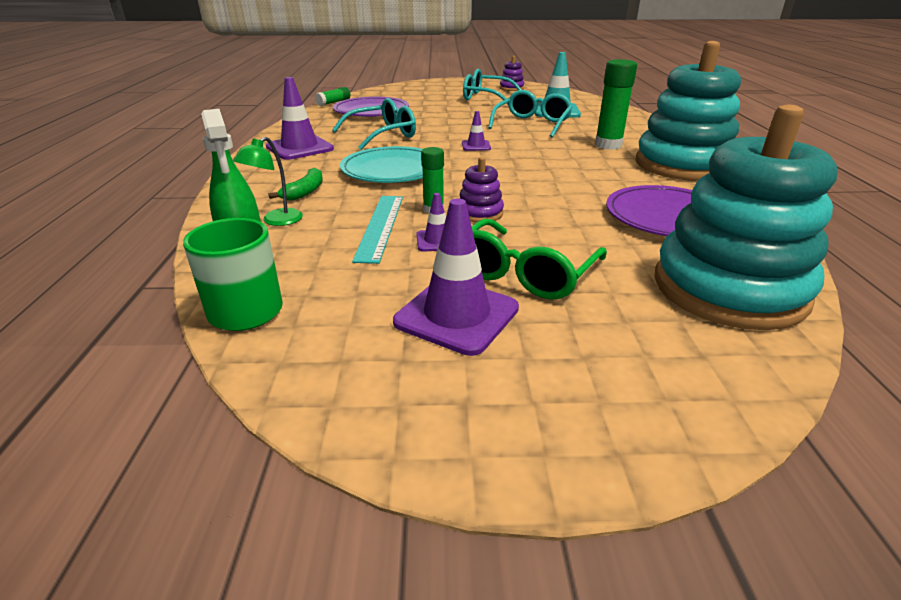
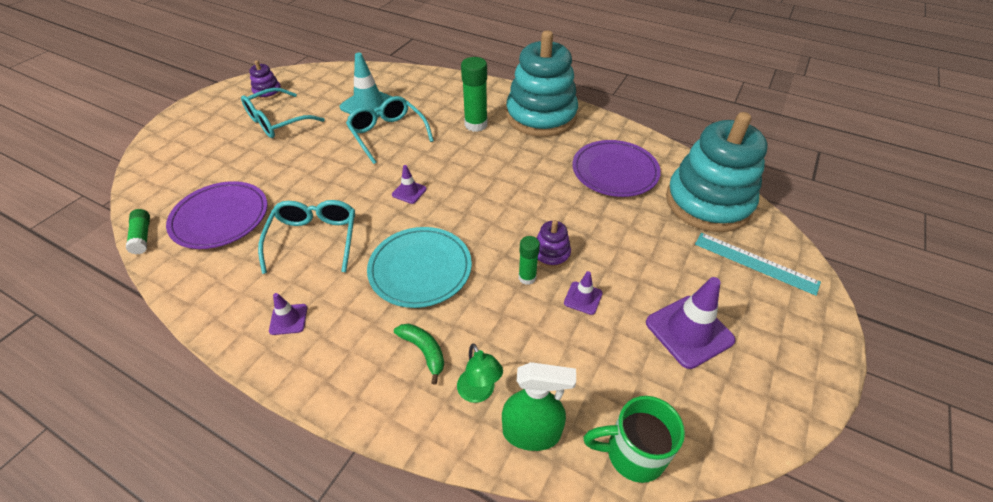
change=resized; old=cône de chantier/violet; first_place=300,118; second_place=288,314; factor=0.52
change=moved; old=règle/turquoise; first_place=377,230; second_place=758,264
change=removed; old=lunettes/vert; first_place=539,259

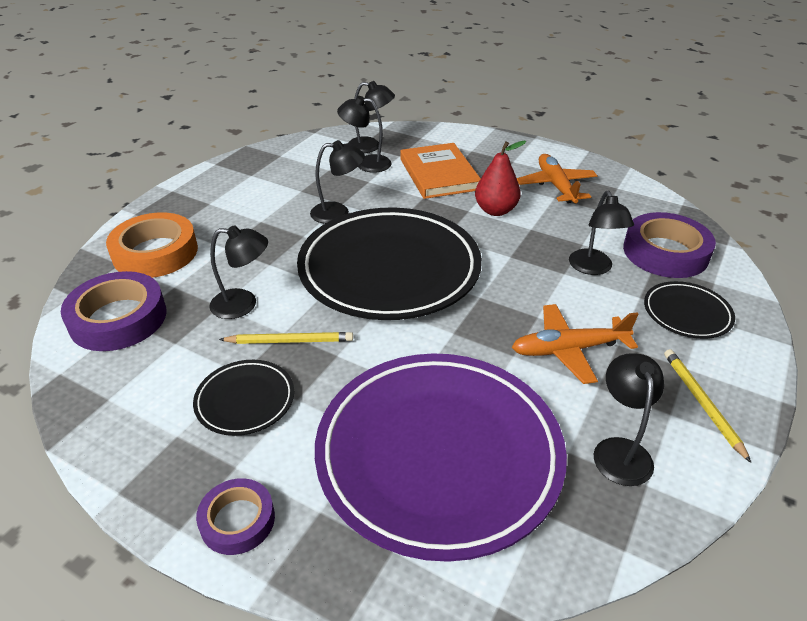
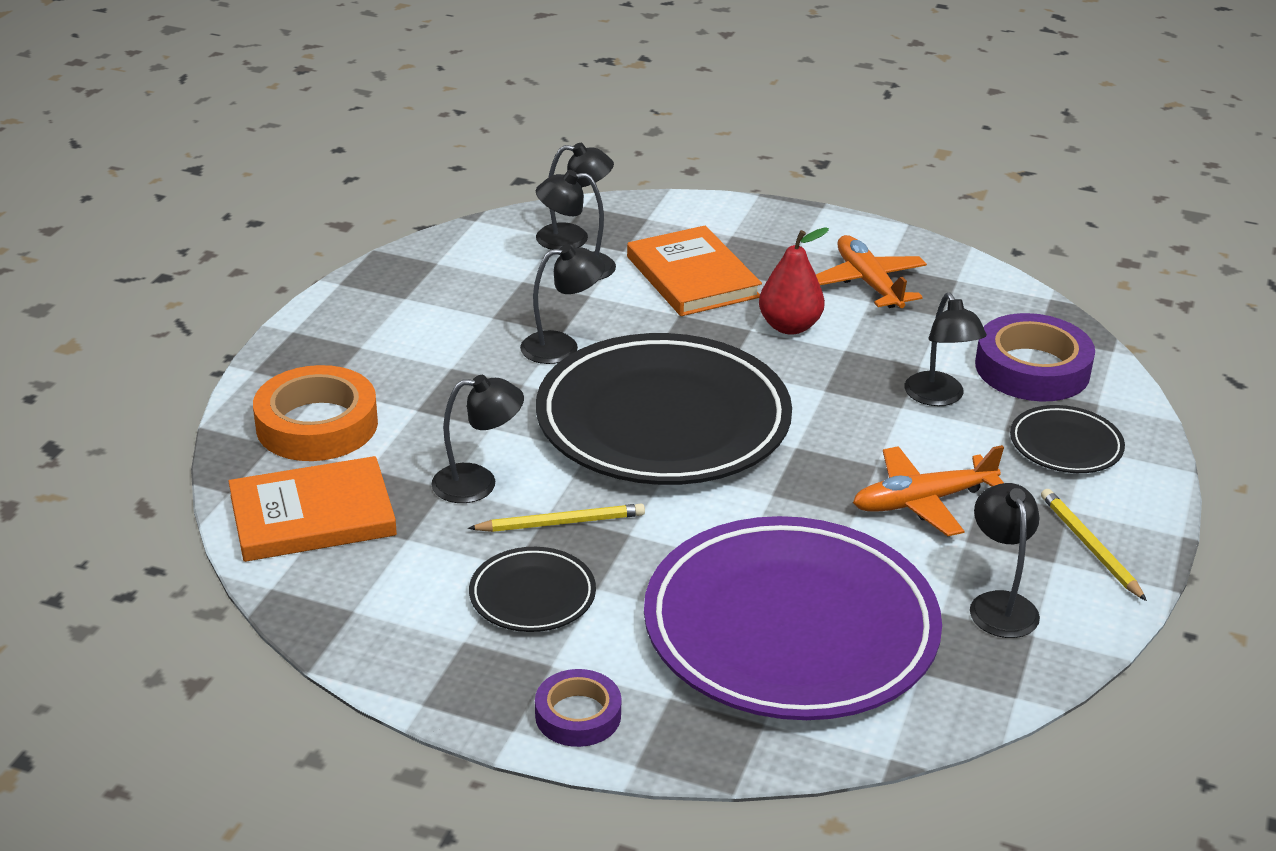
change=replaced; old=ruban adhésif/violet; new=livre/orange; first_place=114,311; second_place=312,509

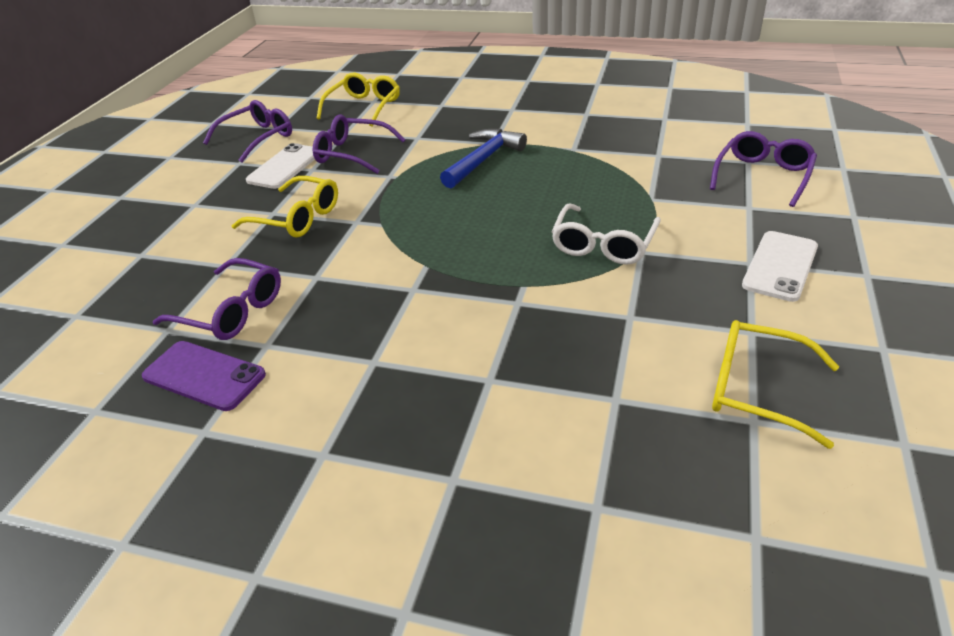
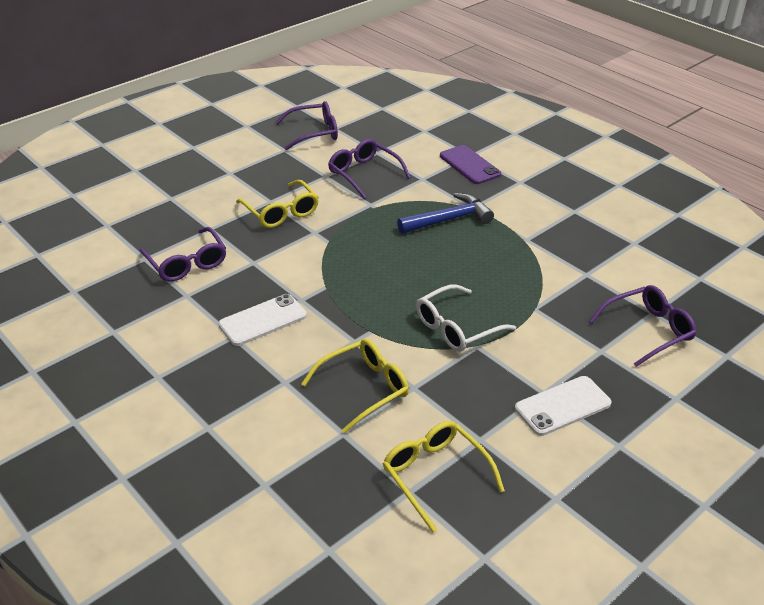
change=moved; old=téléphone/blanc; first_place=280,166; second_place=262,320
change=moved; old=lunettes/jaune; first_place=358,99; second_place=355,386
change=moved; old=téléphone/violet; first_place=204,376; second_place=470,164

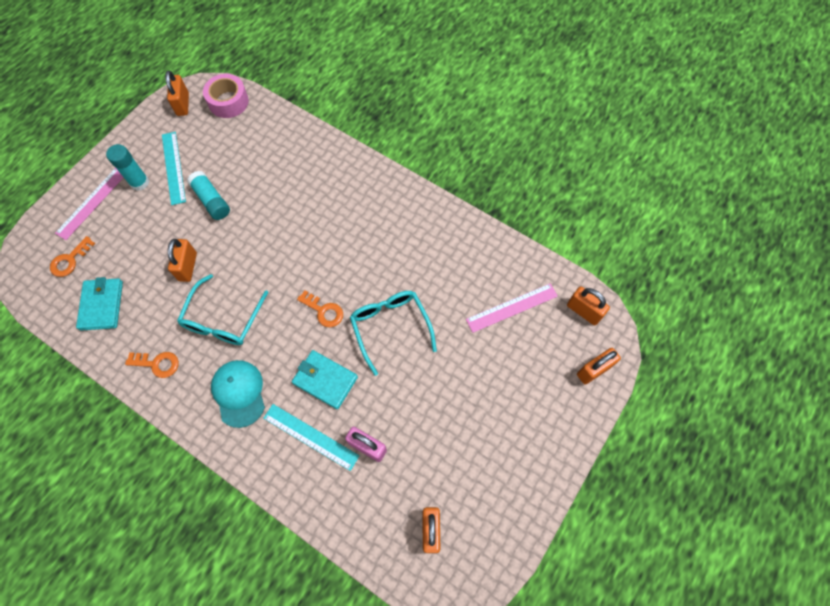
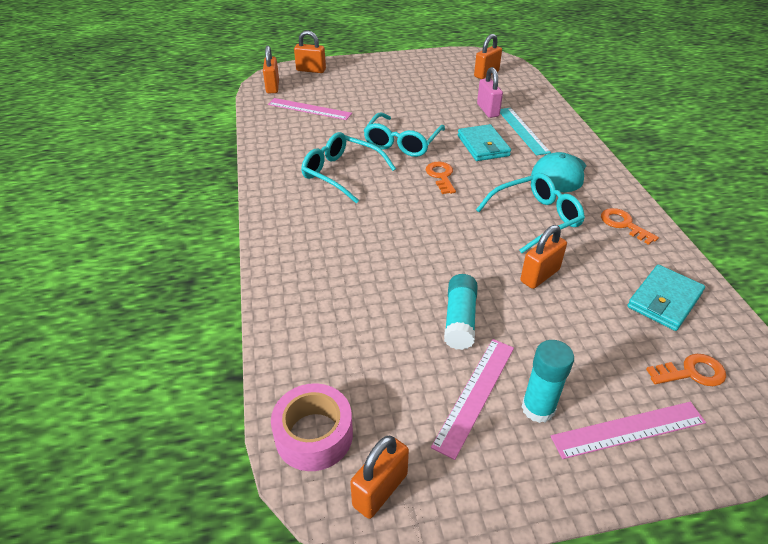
change=added; new=lunettes/turquoise; second_place=348,167
change=recoloured; old=règle/turquoise; new=règle/rose; first_place=174,168; second_place=472,399

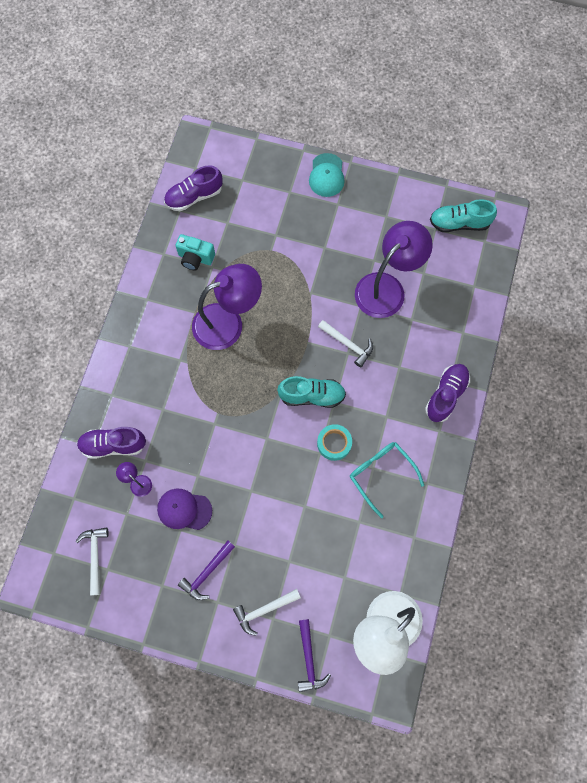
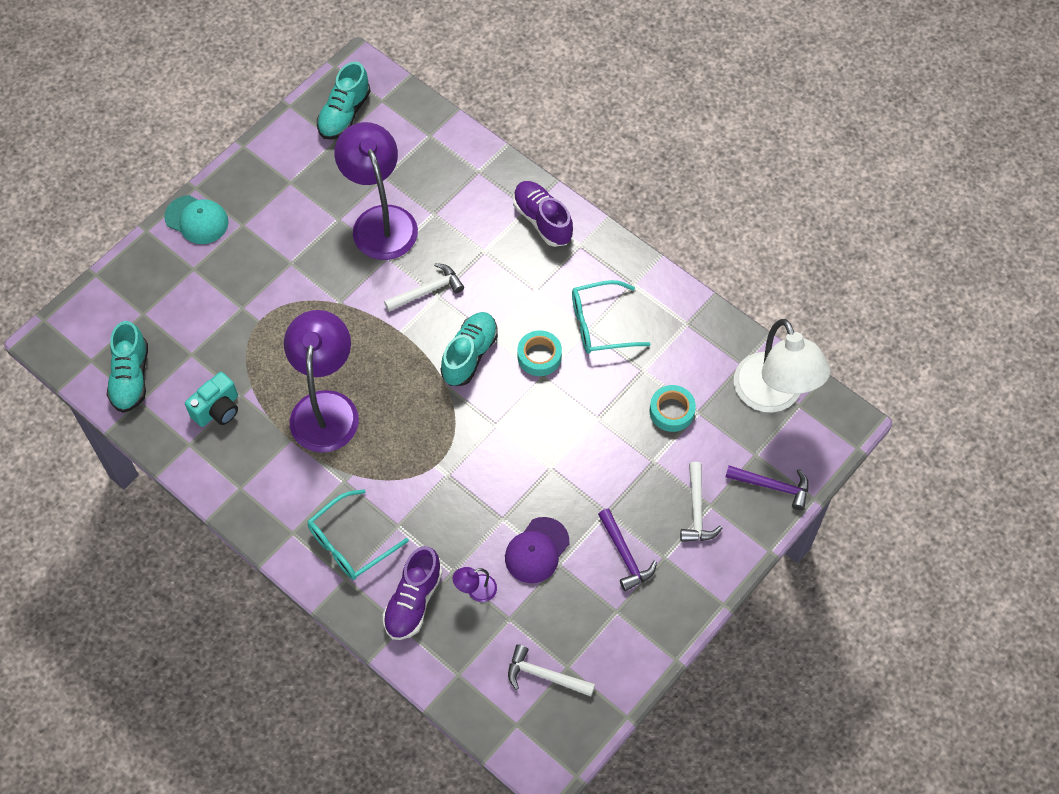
change=recoloured; old=chaussure/violet; new=chaussure/turquoise; first_place=193,188; second_place=127,367
change=added; new=lunettes/turquoise; second_place=358,534
change=added; new=ruban adhésif/turquoise; second_place=673,408

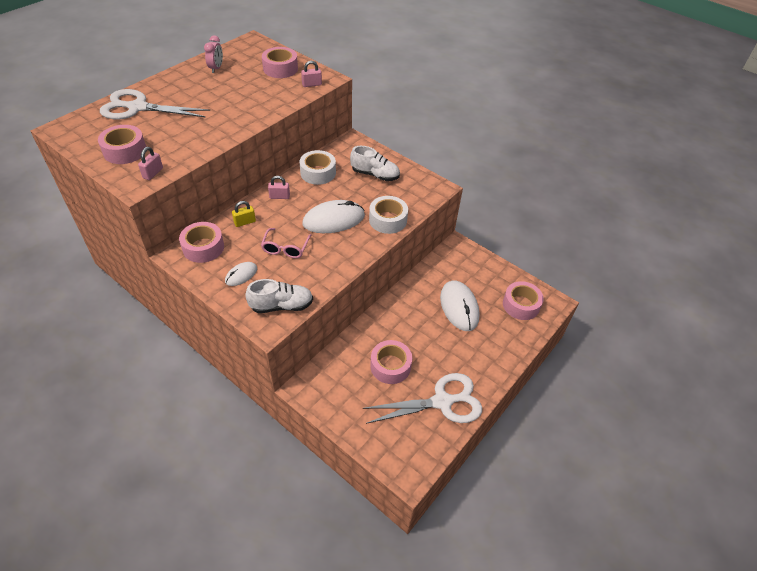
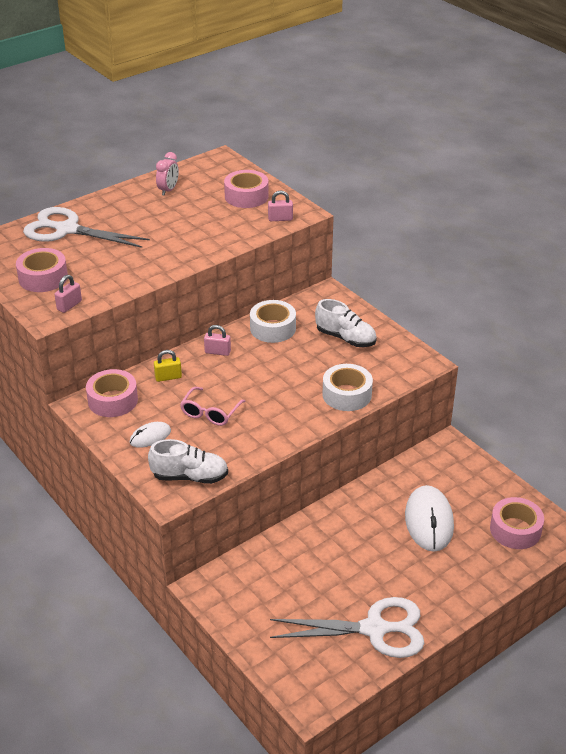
change=removed; old=souris/blanc; first_place=334,216
change=removed; old=ruban adhésif/rose; first_place=391,362

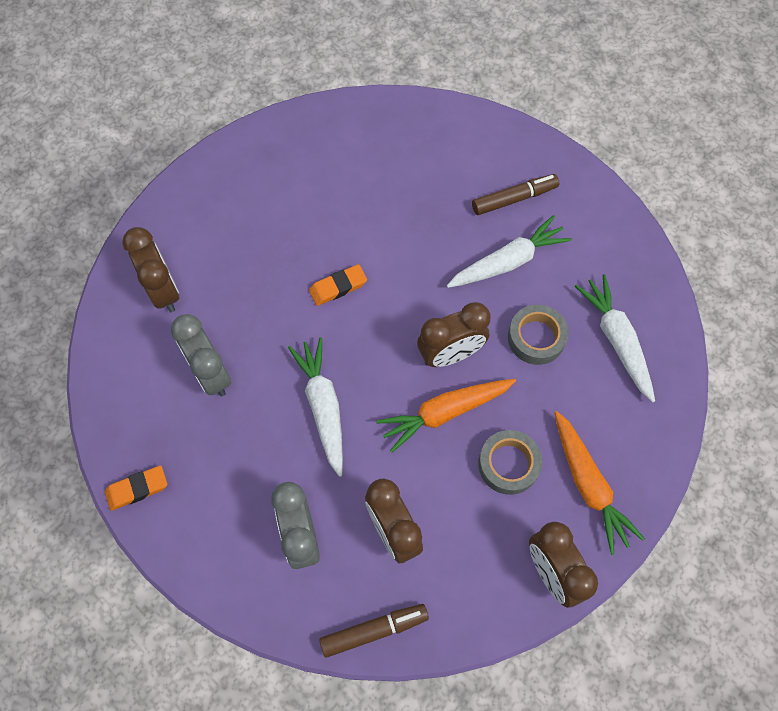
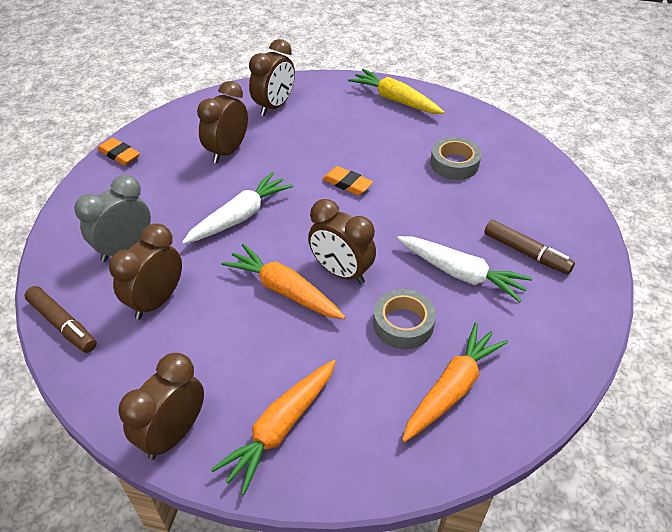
change=recoloured; old=réveil/gris; new=réveil/marron; first_place=201,355; second_place=222,122
change=added; new=carotte/jaune; second_place=396,91
change=recoloured; old=carotte/blanc; new=carotte/orange; first_place=615,338; second_place=455,382
change=moved; old=ruban adhésif/gris; first_place=510,462; second_place=455,158

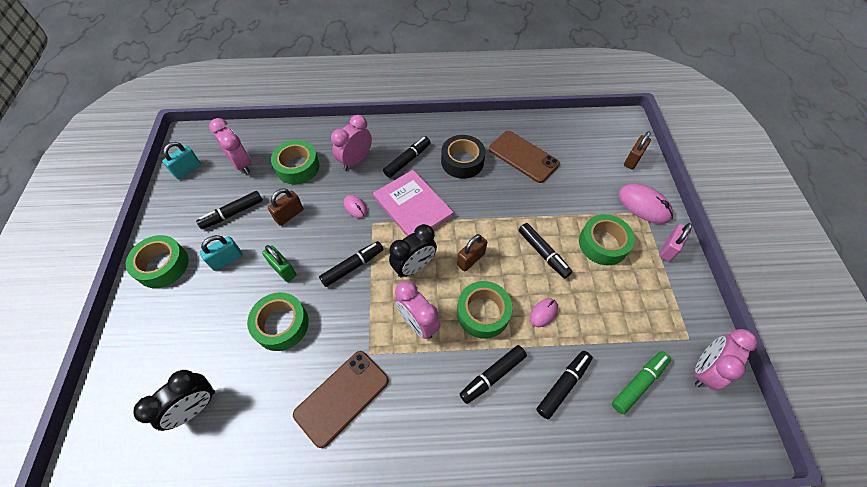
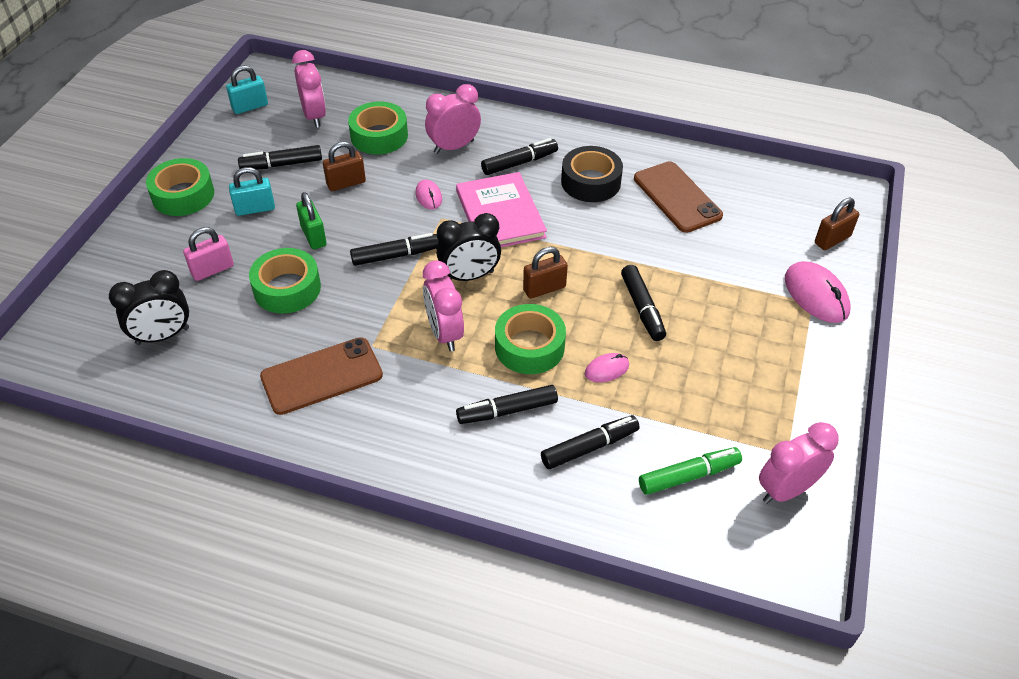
change=moved; old=cadenas/rose; first_place=675,242; second_place=208,254
change=removed; old=ruban adhésif/vert; first_place=607,239

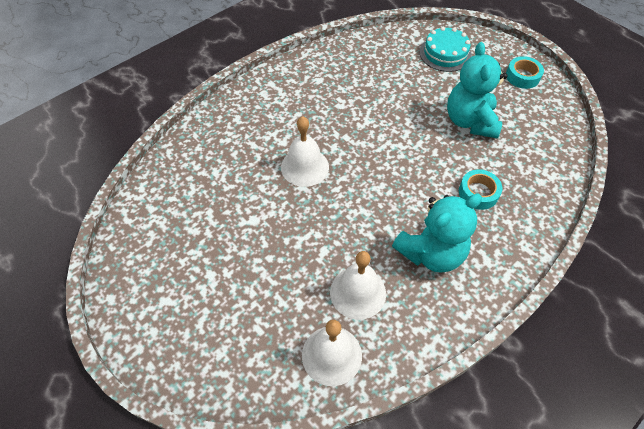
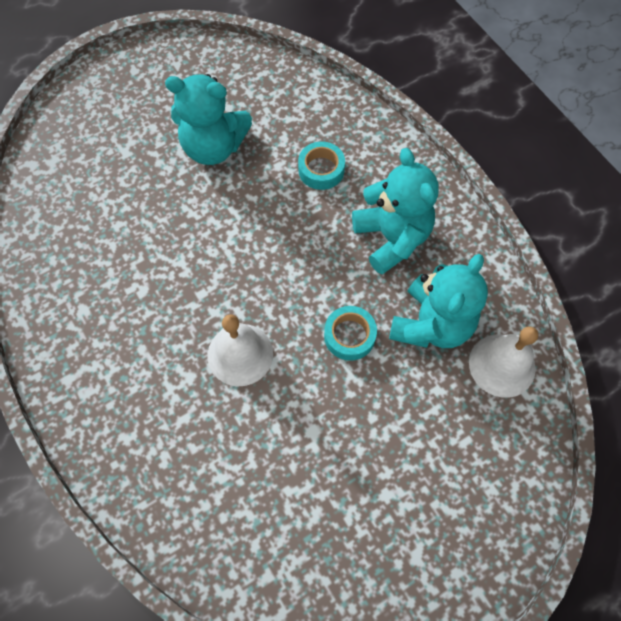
change=moved; old=ruban adhésif/turquoise; first_place=525,72; second_place=350,333
change=replaced; old=cloche/blanc; new=ours en peluche/turquoise; first_place=358,285; second_place=438,301
change=removed; old=gâteau/turquoise; first_place=445,49

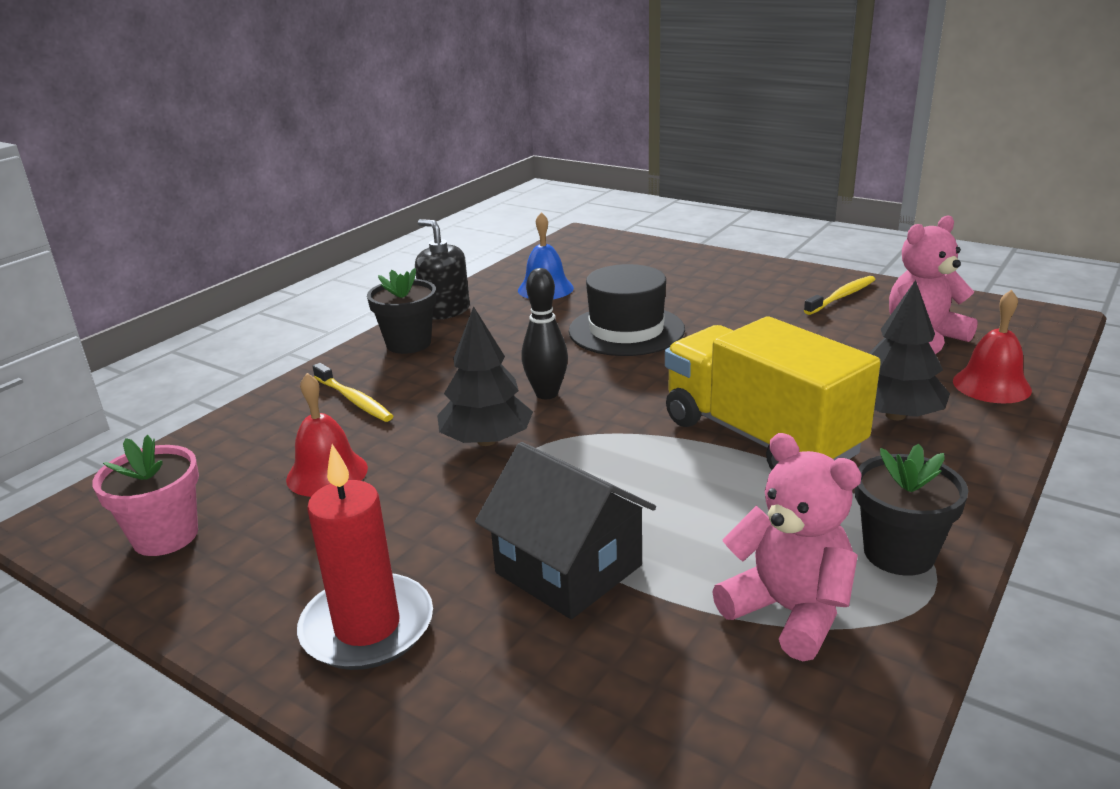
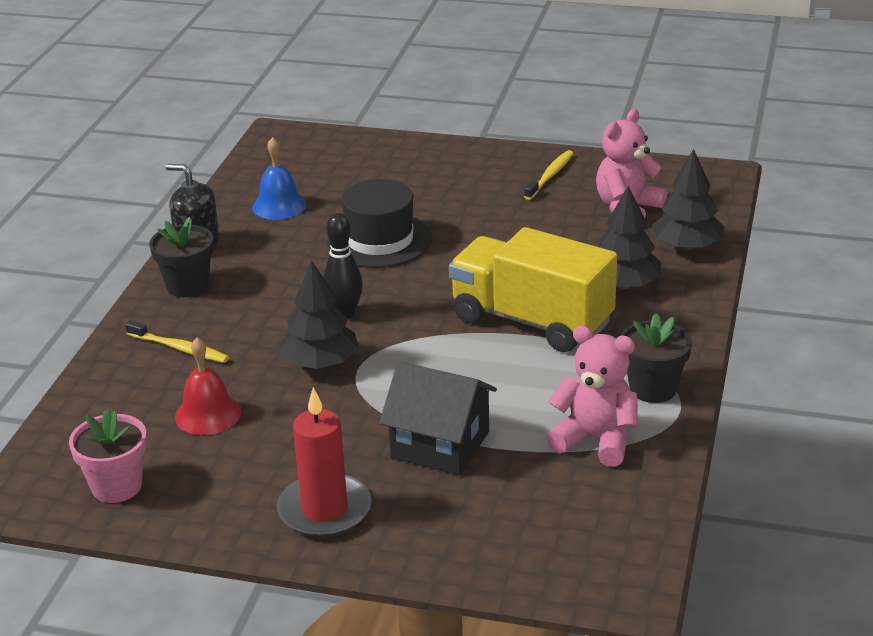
change=replaced; old=cloche/rouge; new=arbre/noir; first_place=992,347; second_place=688,199

